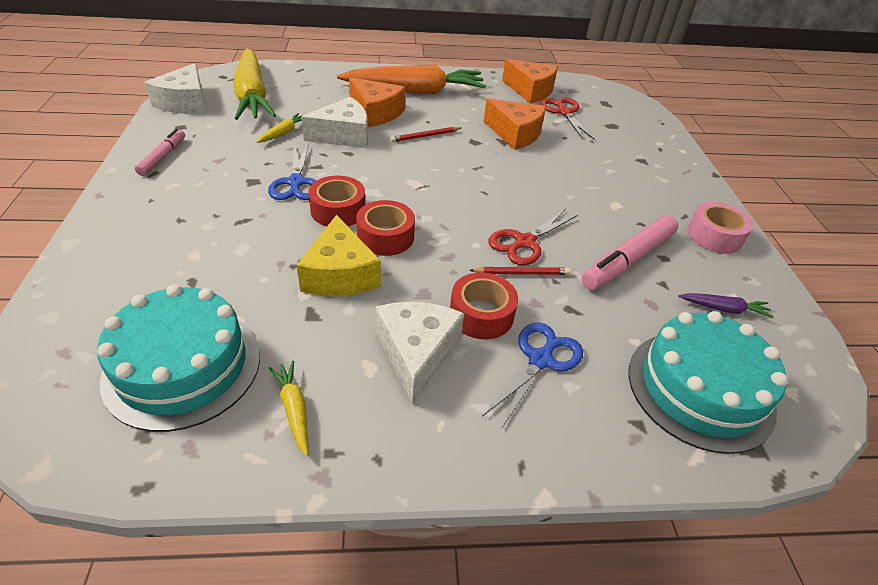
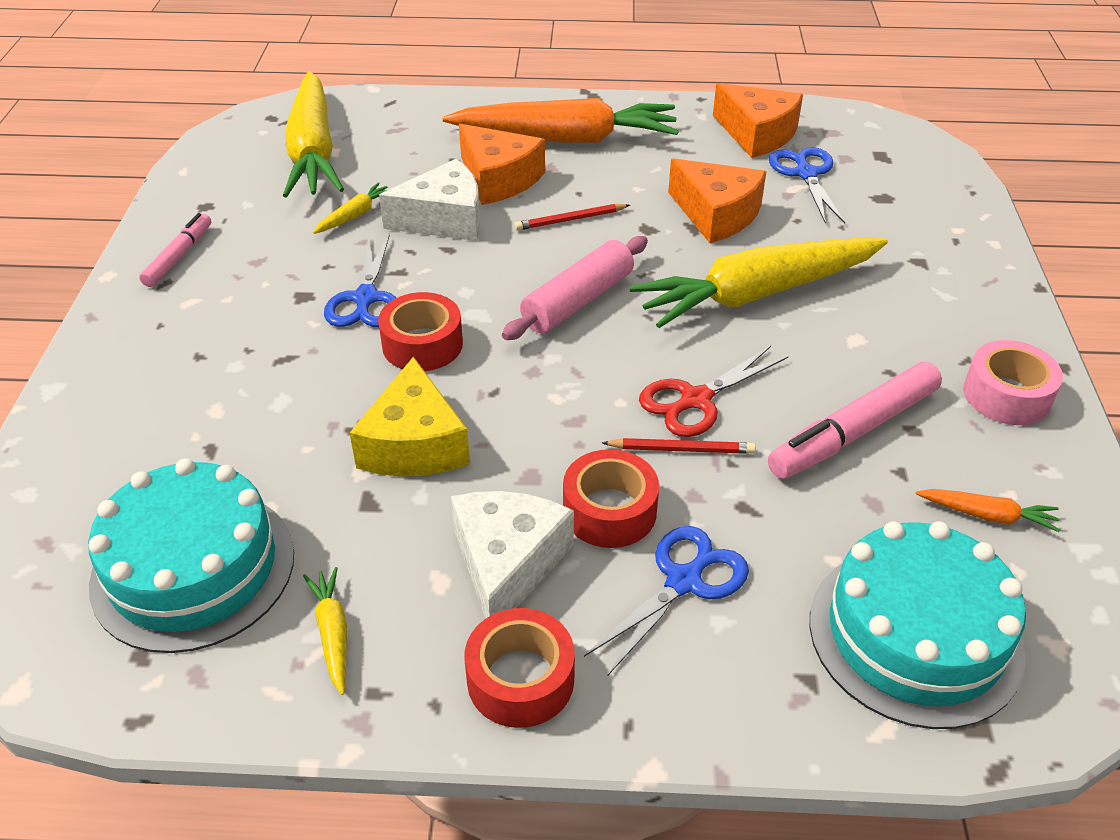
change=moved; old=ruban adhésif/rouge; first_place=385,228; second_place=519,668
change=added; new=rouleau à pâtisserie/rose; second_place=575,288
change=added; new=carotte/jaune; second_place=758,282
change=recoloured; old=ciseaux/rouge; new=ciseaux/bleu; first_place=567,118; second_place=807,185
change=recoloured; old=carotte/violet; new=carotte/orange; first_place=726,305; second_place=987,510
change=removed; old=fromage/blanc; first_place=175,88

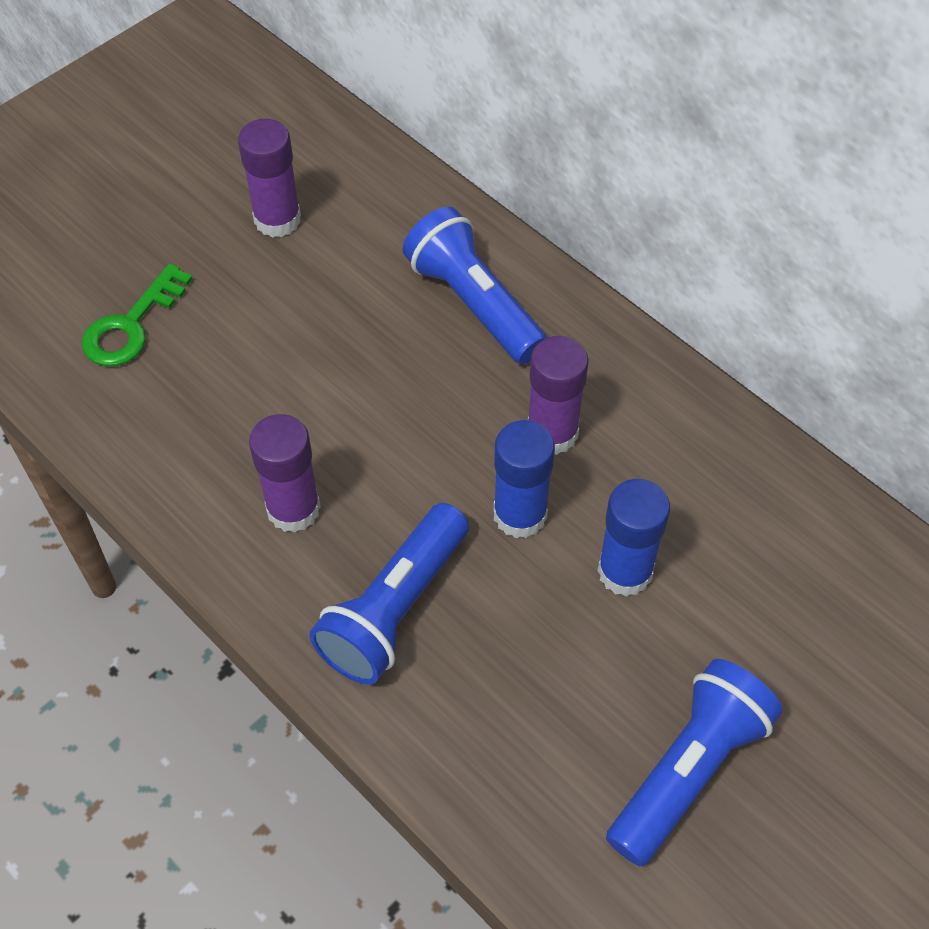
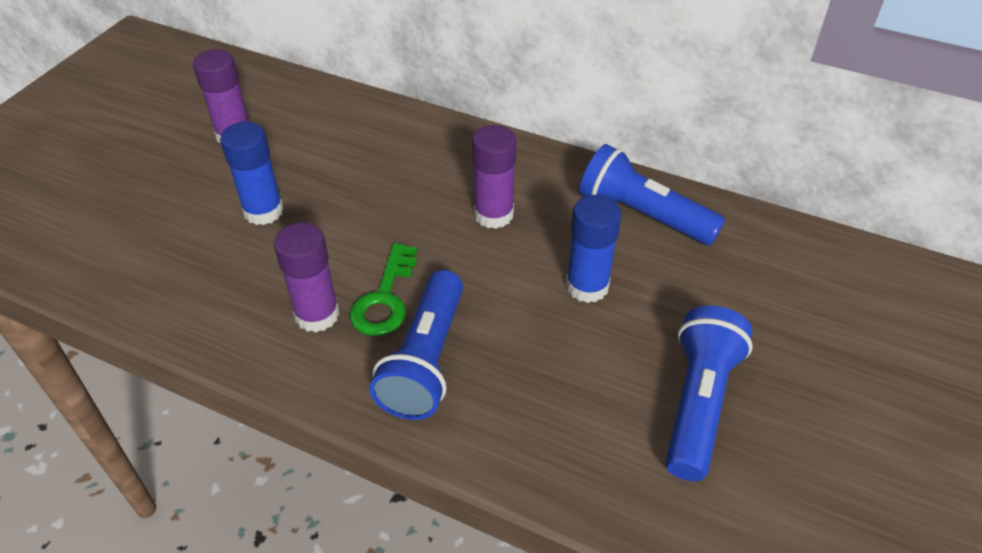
change=moved; old=bâton de colle/bleu; first_place=524,479; second_place=252,173
change=moved; old=clé/vert; first_place=137,314; second_place=383,289
change=moved; old=lampe de poche/bleu; first_place=475,285; second_place=652,194

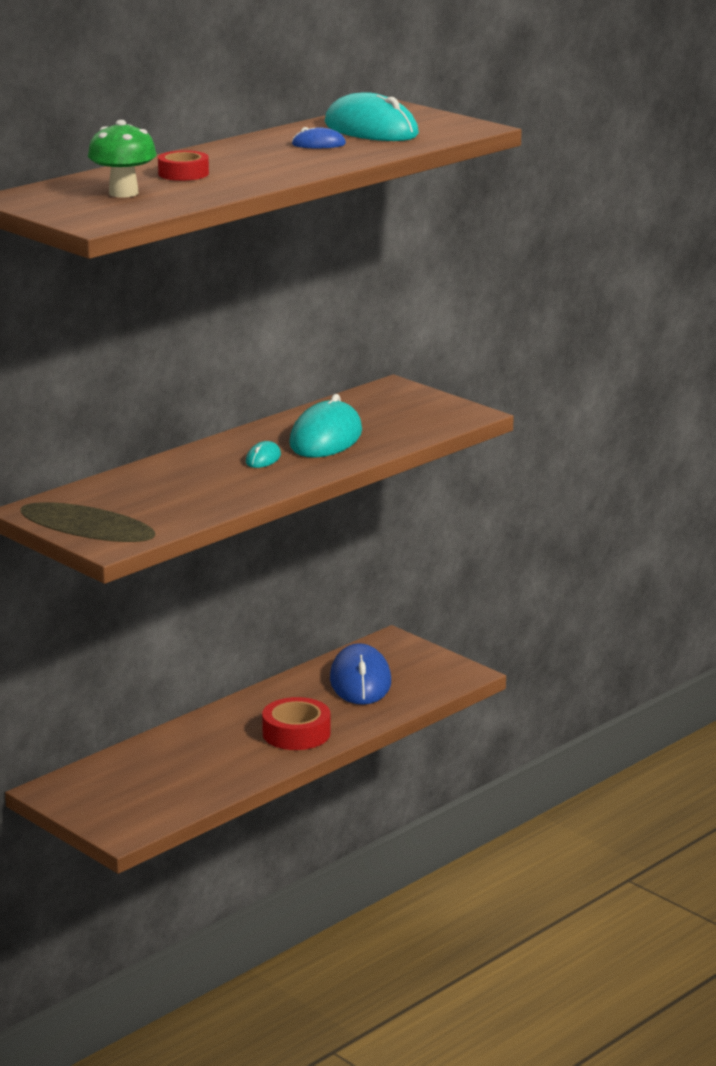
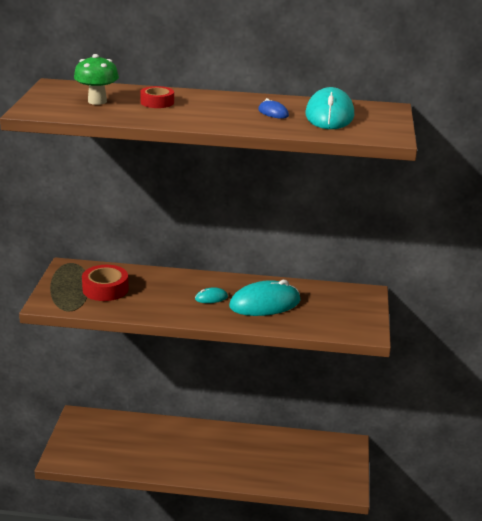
change=moved; old=ruban adhésif/rouge; first_place=296,723; second_place=105,283
change=removed; old=souris/bleu; first_place=360,674

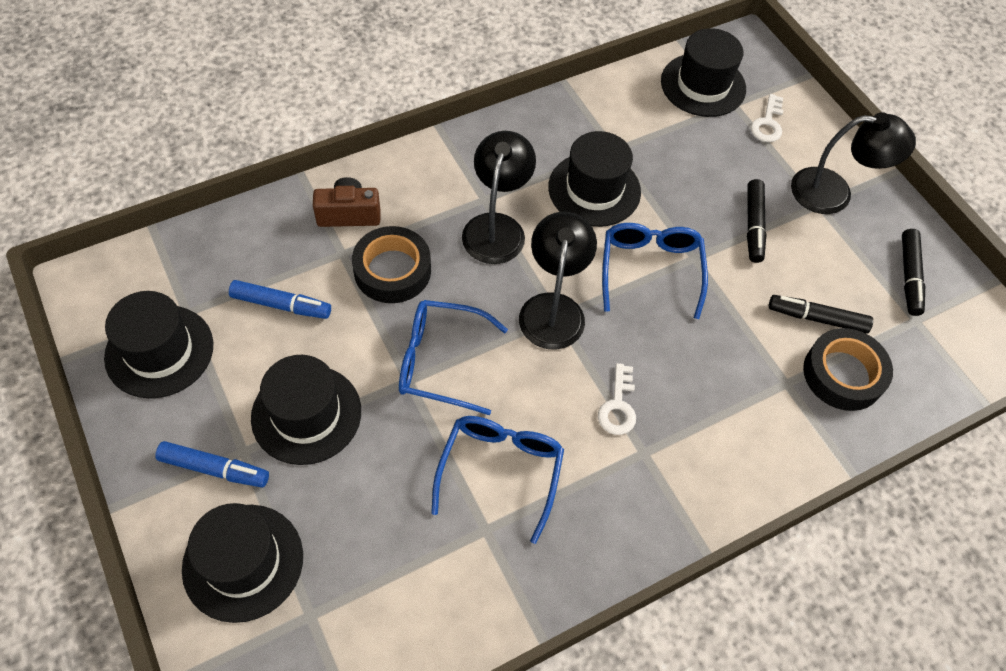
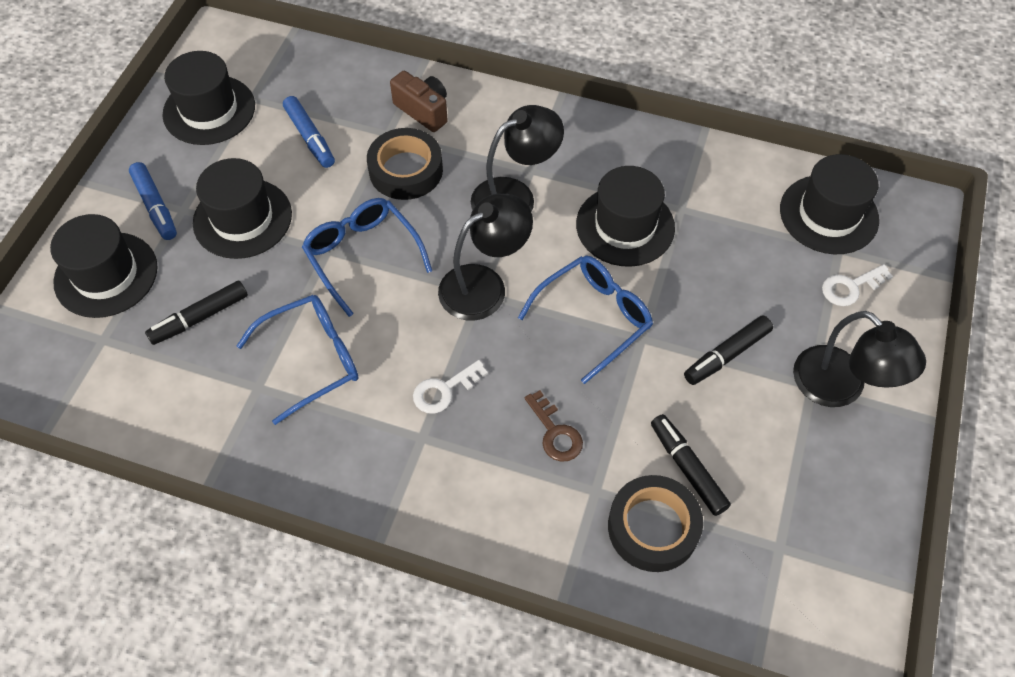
change=moved; old=feutre/noir; first_place=913,272; second_place=196,312
change=added; new=clé/marron; second_place=553,426

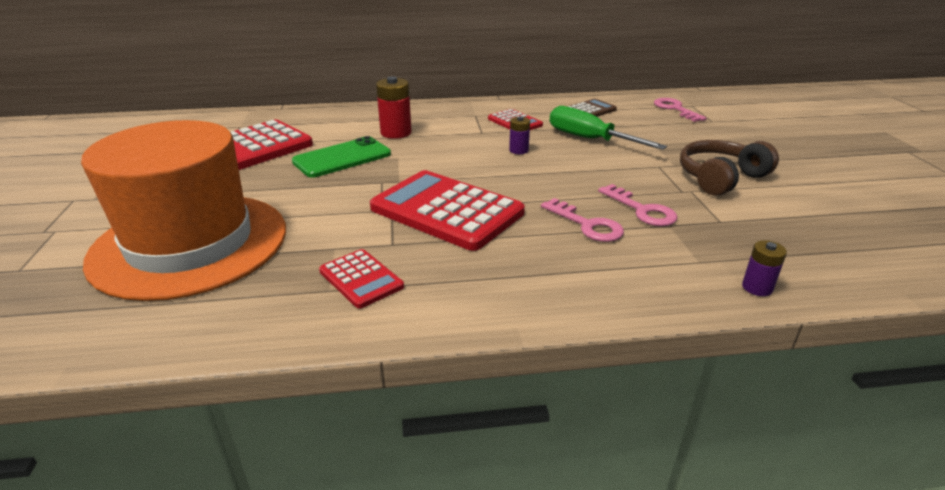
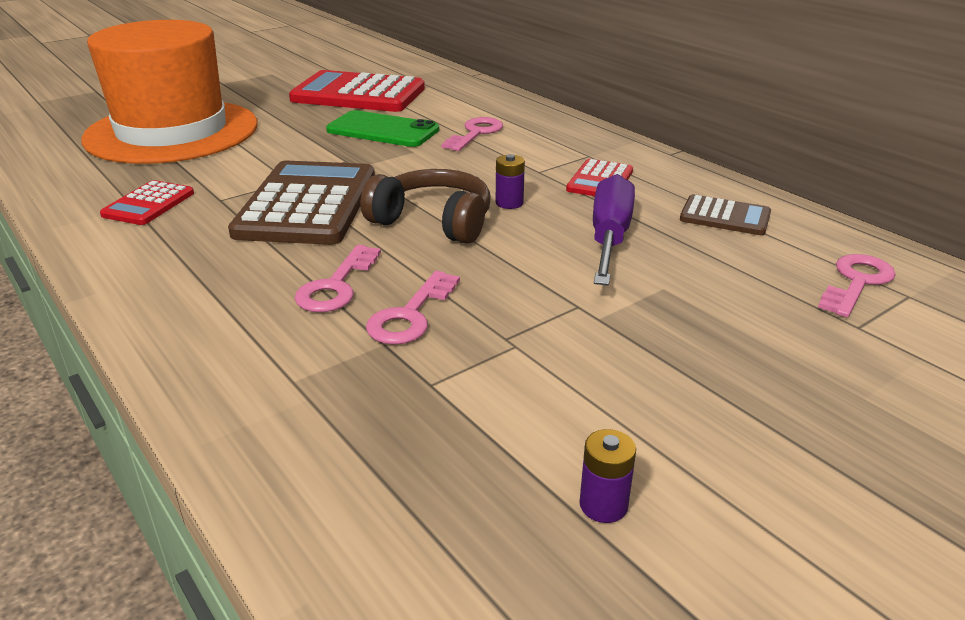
change=recoloured; old=calculatrice/rouge; new=calculatrice/marron; first_place=447,210; second_place=301,203
change=moved; old=casque audio/marron; first_place=729,168; second_place=425,206
change=replaced; old=pile/rouge; new=clé/rose; first_place=394,108; second_place=472,134
change=moved; old=pile/violet; first_place=764,268; second_place=607,476
change=recoloured; old=tournevis/vert; new=tournevis/violet; first_place=608,128; second_place=614,229

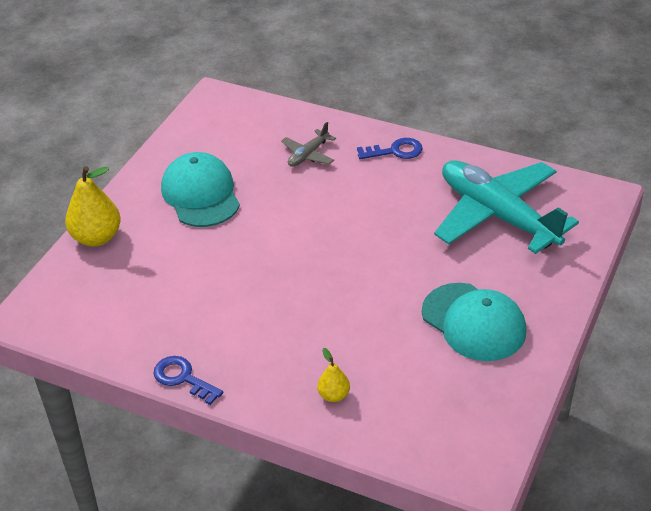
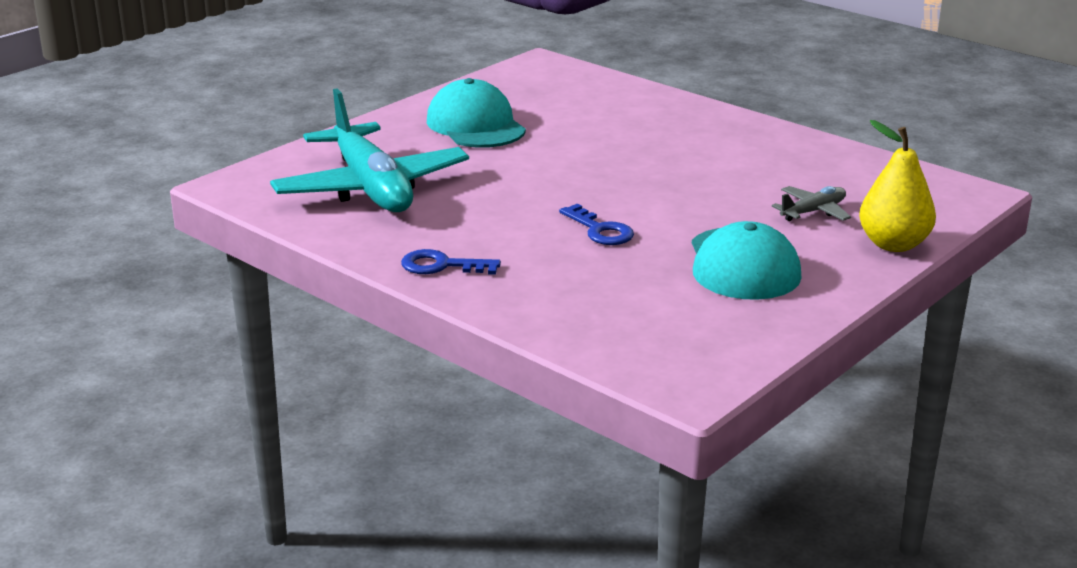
change=moved; old=clé/bleu; first_place=188,380; second_place=596,224
change=moved; old=avion/gris; first_place=308,144; second_place=811,203
change=removed; old=poire/jaune; first_place=333,375

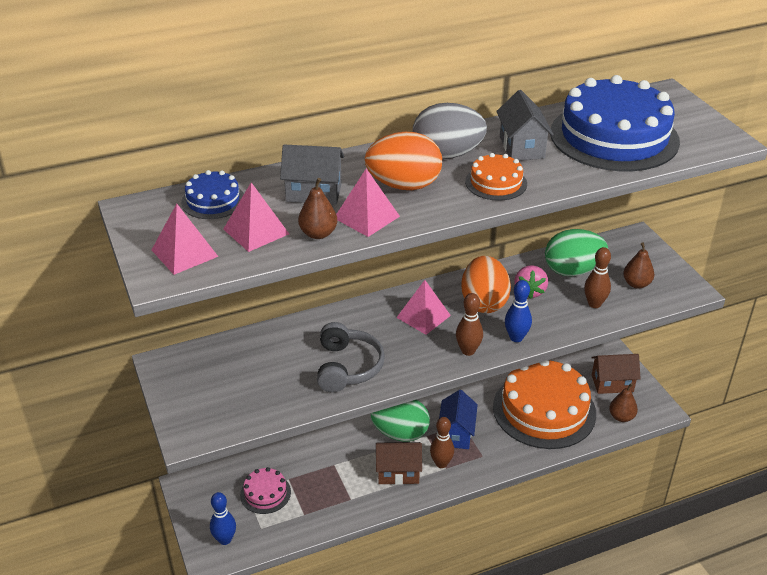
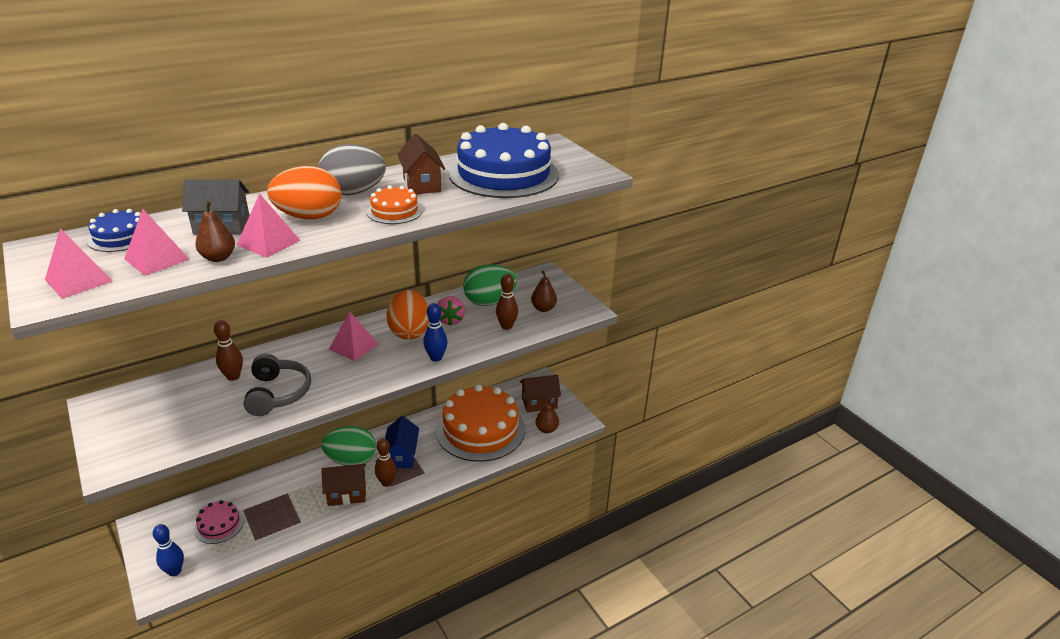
change=moved; old=quille/marron; first_place=469,324; second_place=228,350
change=recoloured; old=maison/gris; new=maison/marron; first_place=525,125; second_place=421,164

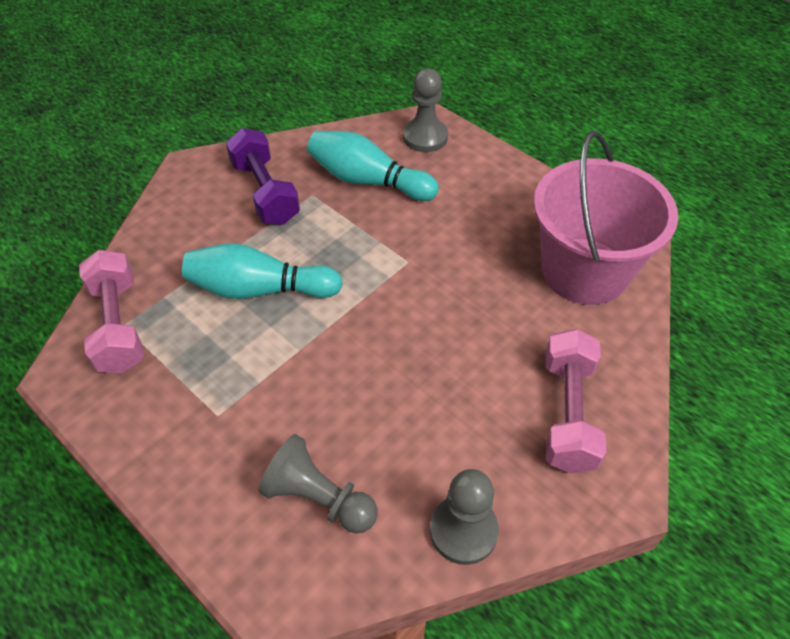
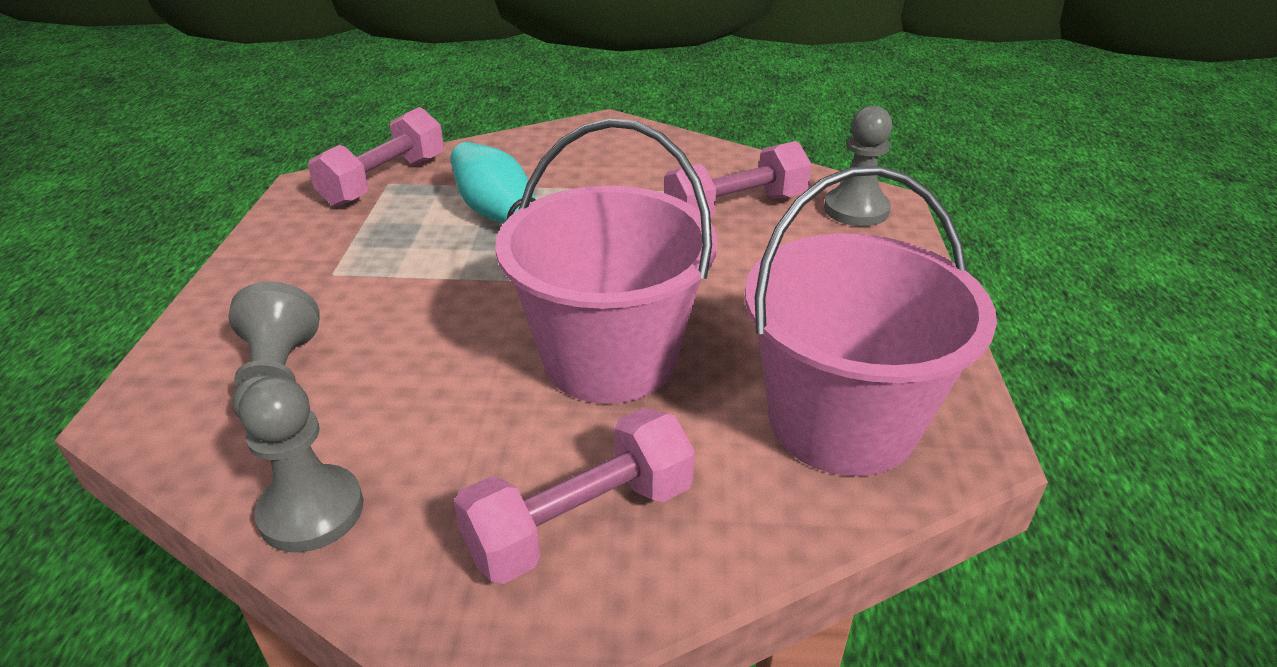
change=added; new=seau/rose; second_place=606,261
change=replaced; old=quille/turquoise; new=haltère/rose; first_place=373,166; second_place=738,179
change=removed; old=haltère/violet; first_place=263,176

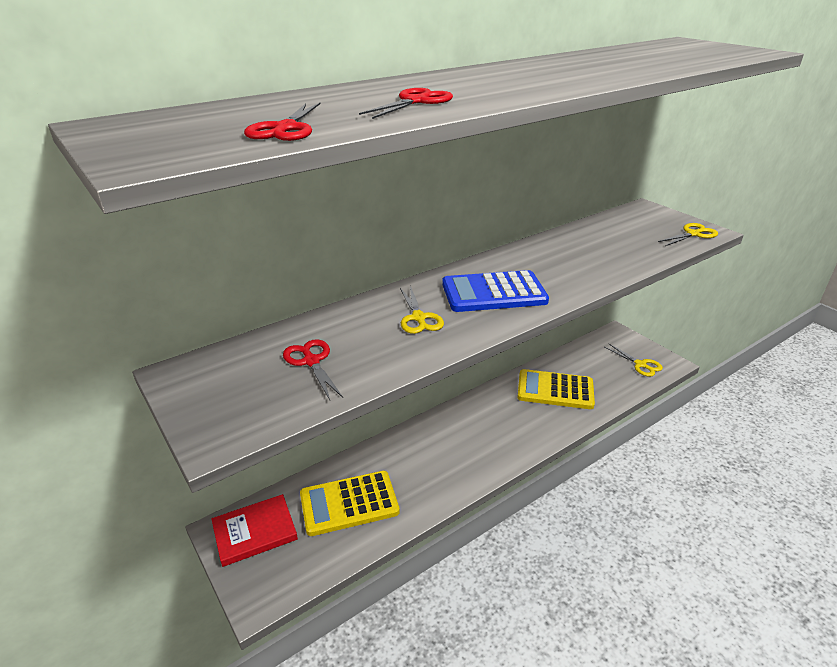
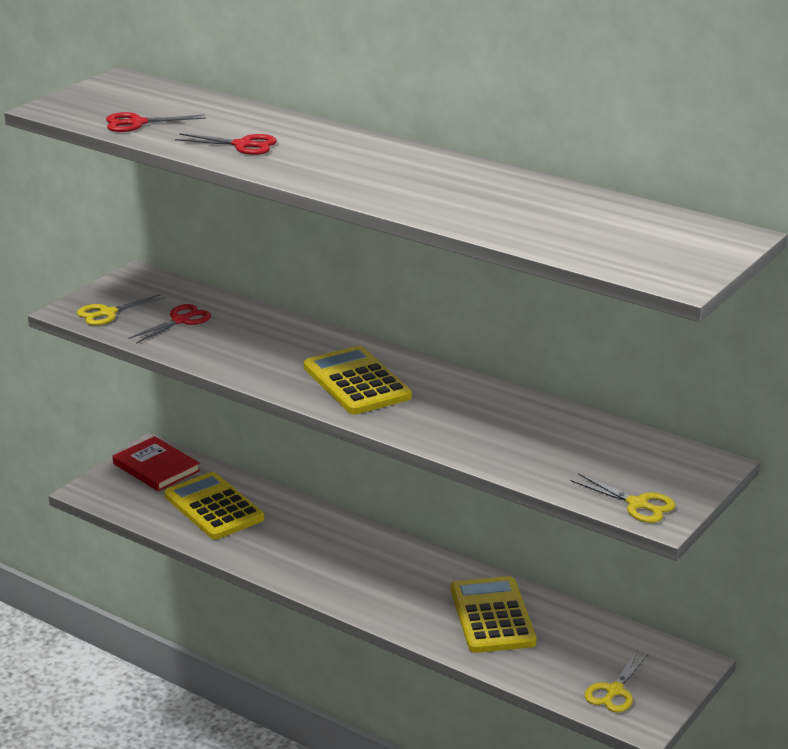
change=moved; old=ciseaux/jaune; first_place=422,310; second_place=121,310
change=recoloured; old=calculatrice/bleu; new=calculatrice/jaune; first_place=495,291; second_place=358,380

